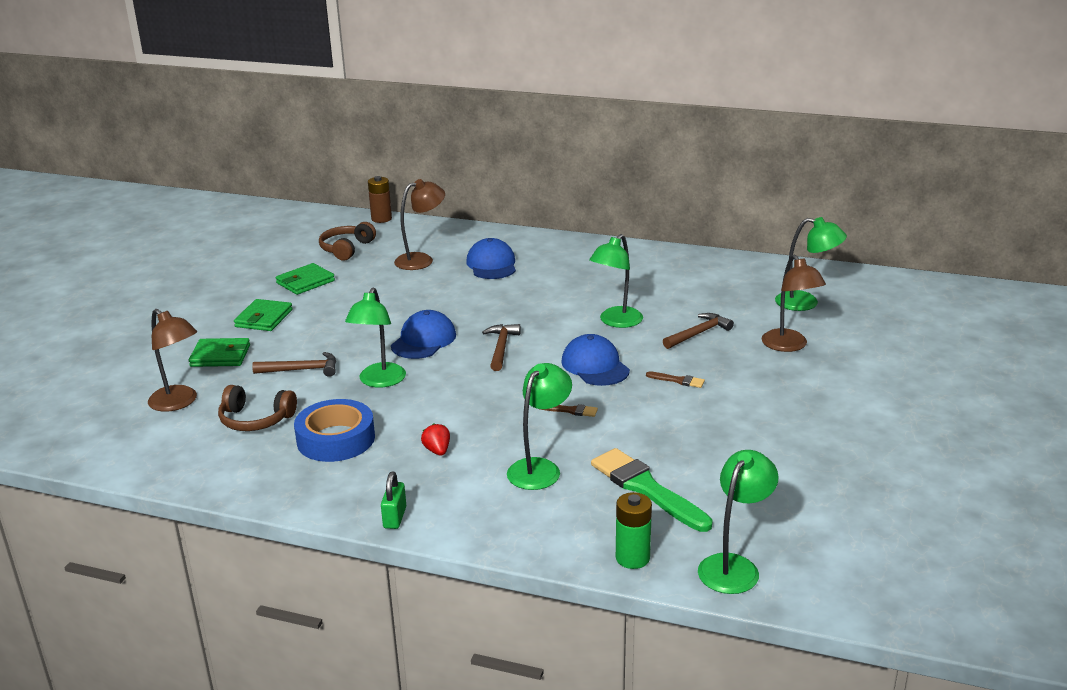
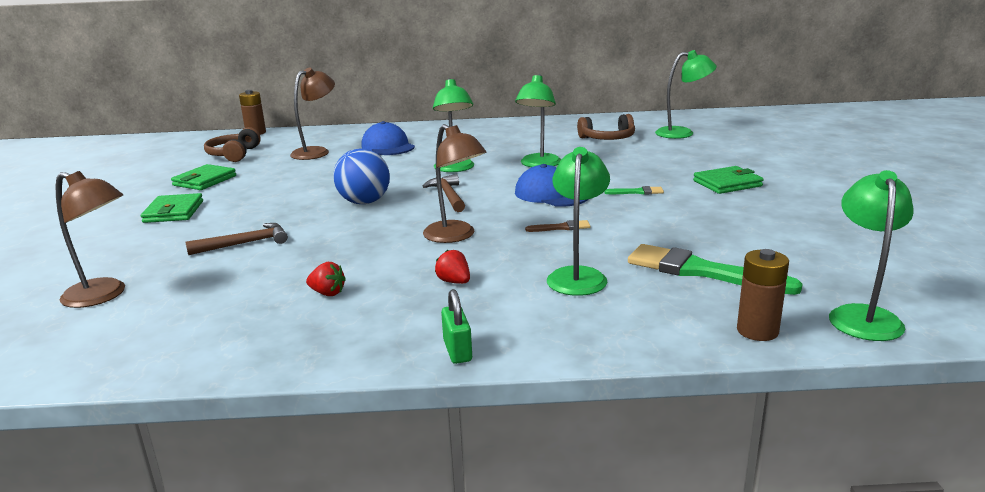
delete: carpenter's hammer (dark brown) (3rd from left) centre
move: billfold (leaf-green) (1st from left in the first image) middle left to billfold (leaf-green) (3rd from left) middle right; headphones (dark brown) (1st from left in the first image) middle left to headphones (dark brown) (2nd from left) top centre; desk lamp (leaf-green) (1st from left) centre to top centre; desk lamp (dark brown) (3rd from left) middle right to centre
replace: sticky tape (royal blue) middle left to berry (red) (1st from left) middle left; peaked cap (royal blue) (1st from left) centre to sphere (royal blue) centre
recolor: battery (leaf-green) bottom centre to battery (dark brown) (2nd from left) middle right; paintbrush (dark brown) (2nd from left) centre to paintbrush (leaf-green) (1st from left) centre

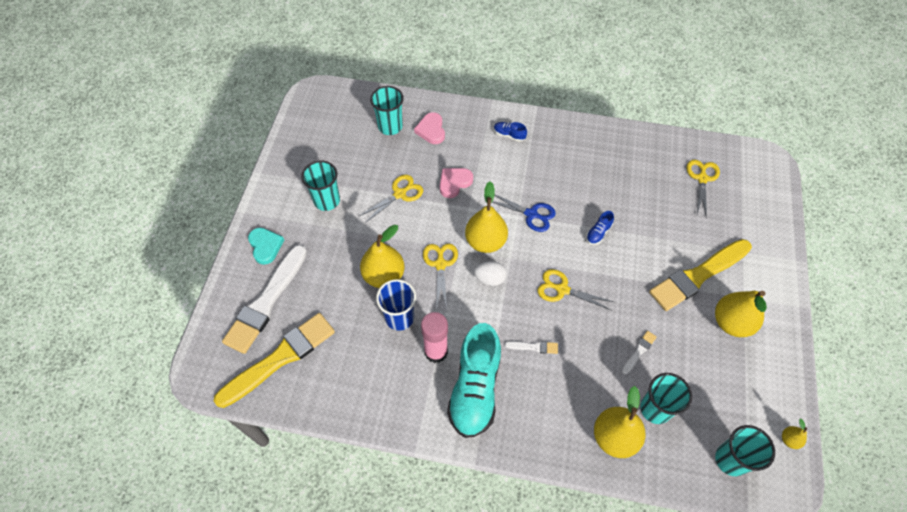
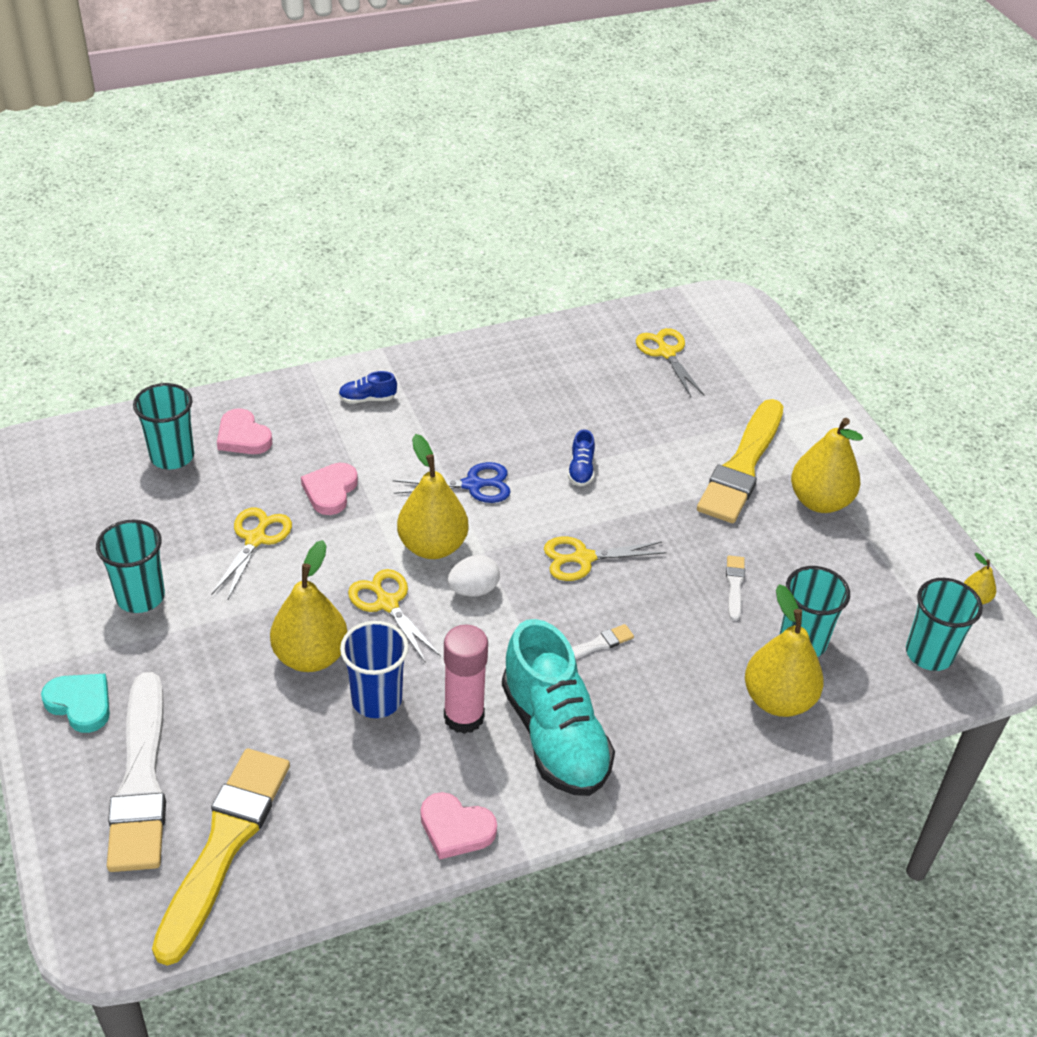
insert: love heart (pink) (3rd from left) bottom centre

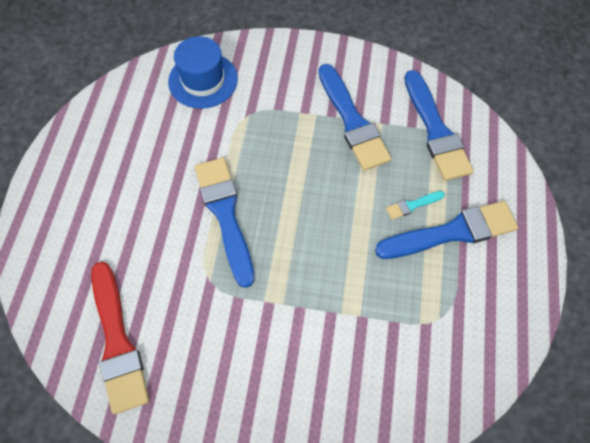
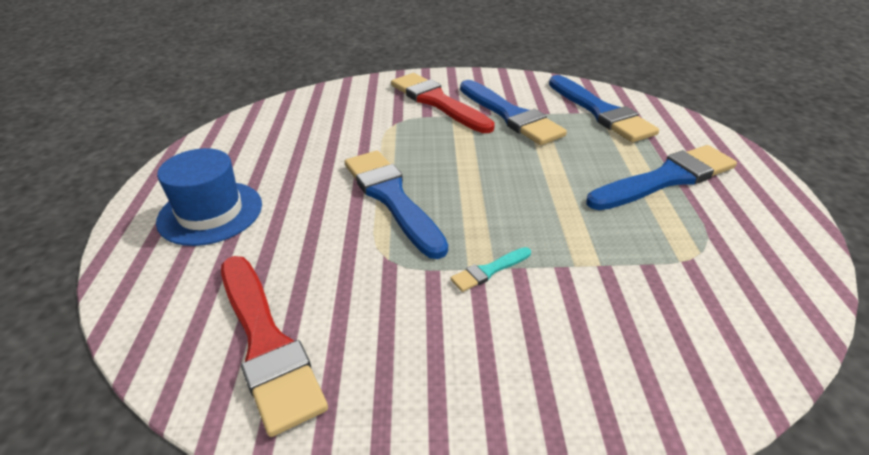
insert: paintbrush (red) (2nd from left) top centre
move: tall hat (royal blue) top centre to middle left; paintbrush (aqua) middle right to centre

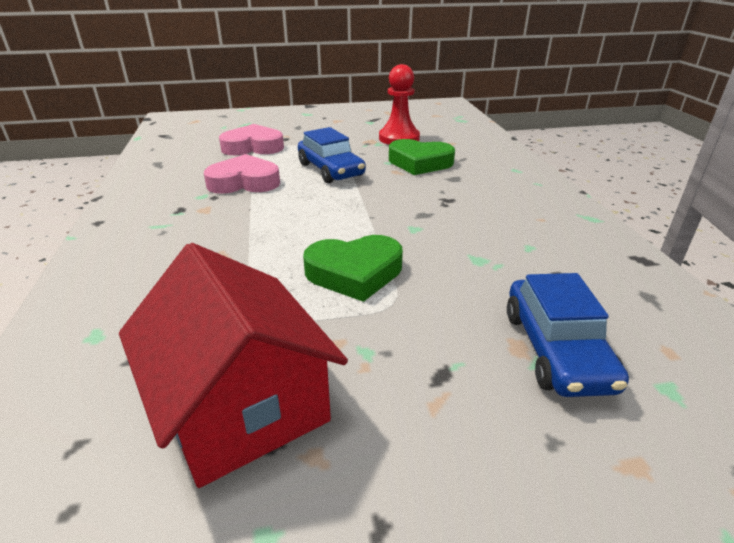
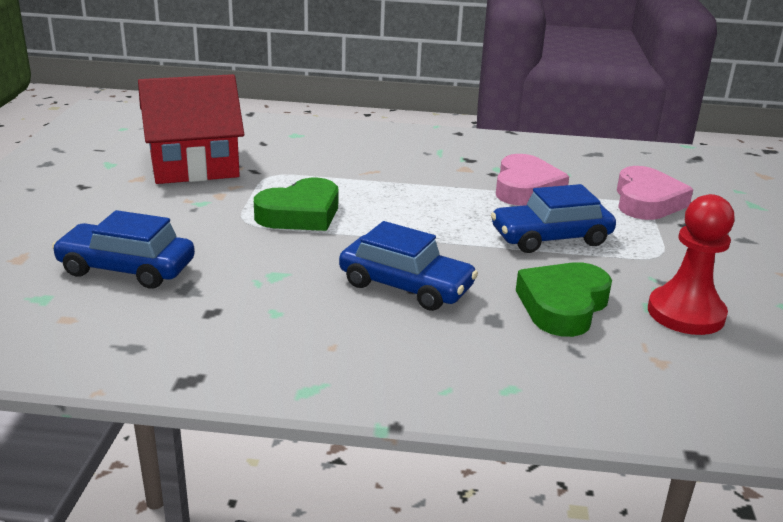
insert: toy car (royal blue) (2nd from left) centre
rotate: love heart (leaf-green) (1st from left) centre = centre 135 degrees counterclockwise

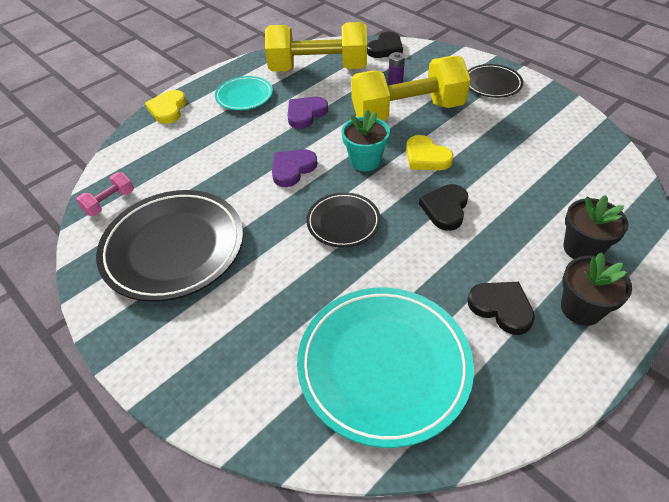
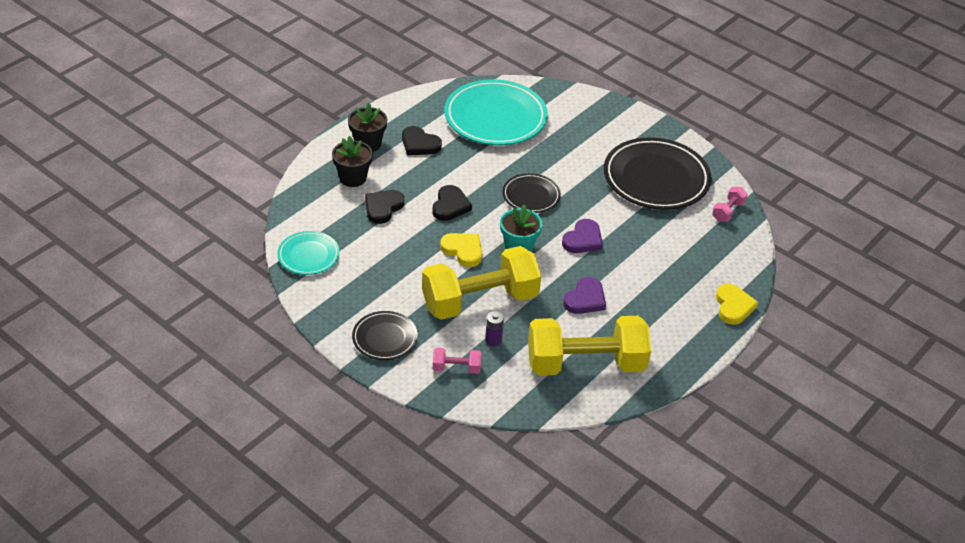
insert: free weight (pink) (1st from left) centre
move: flat dish (aqua) (1st from left) top centre to middle left; love heart (black) (1st from left) top centre to centre

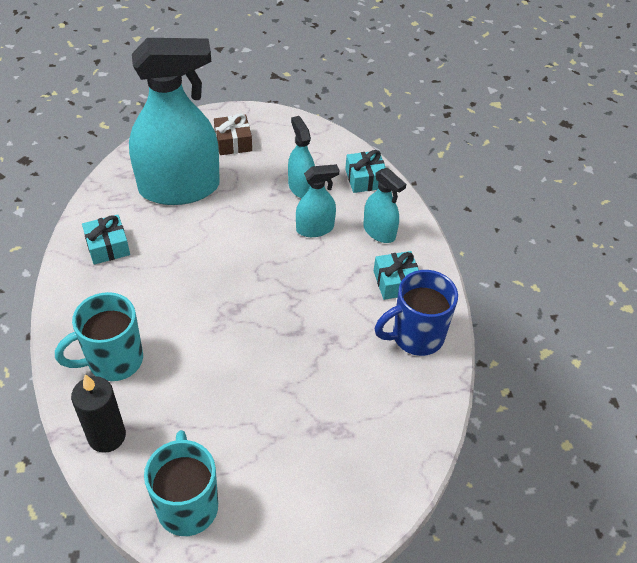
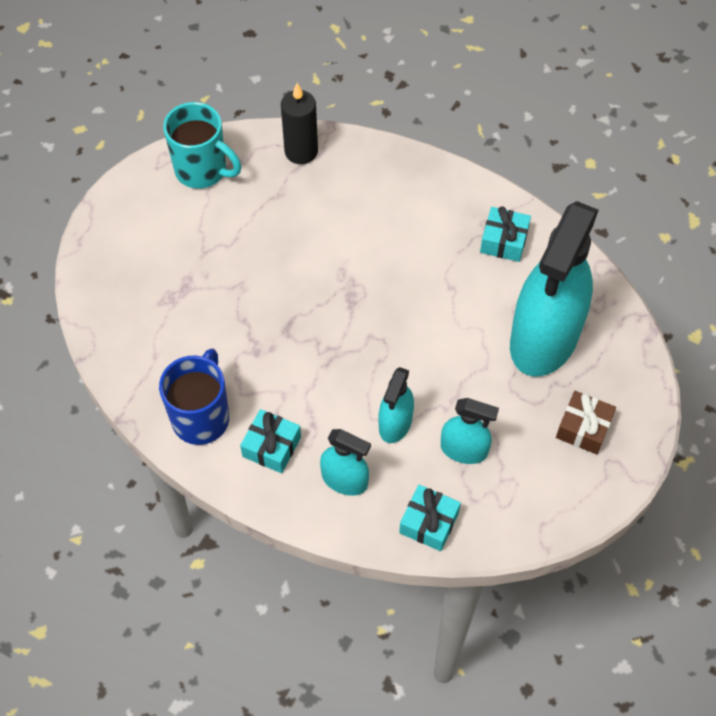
delete: coffee mug (aqua) (1st from left) middle left
rotate: spray bottle (aqua) (4th from left in the first image) centre = centre 150 degrees counterclockwise

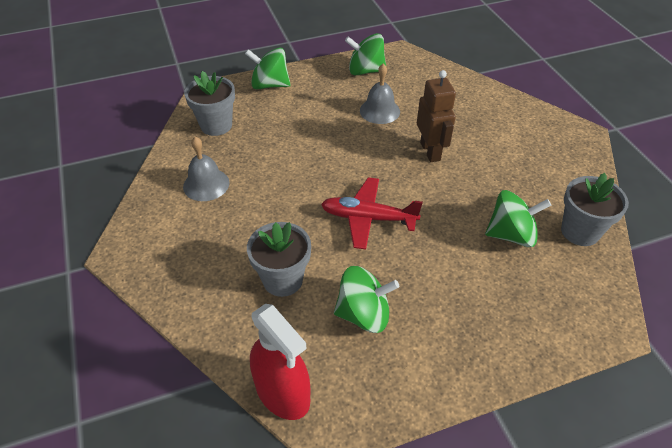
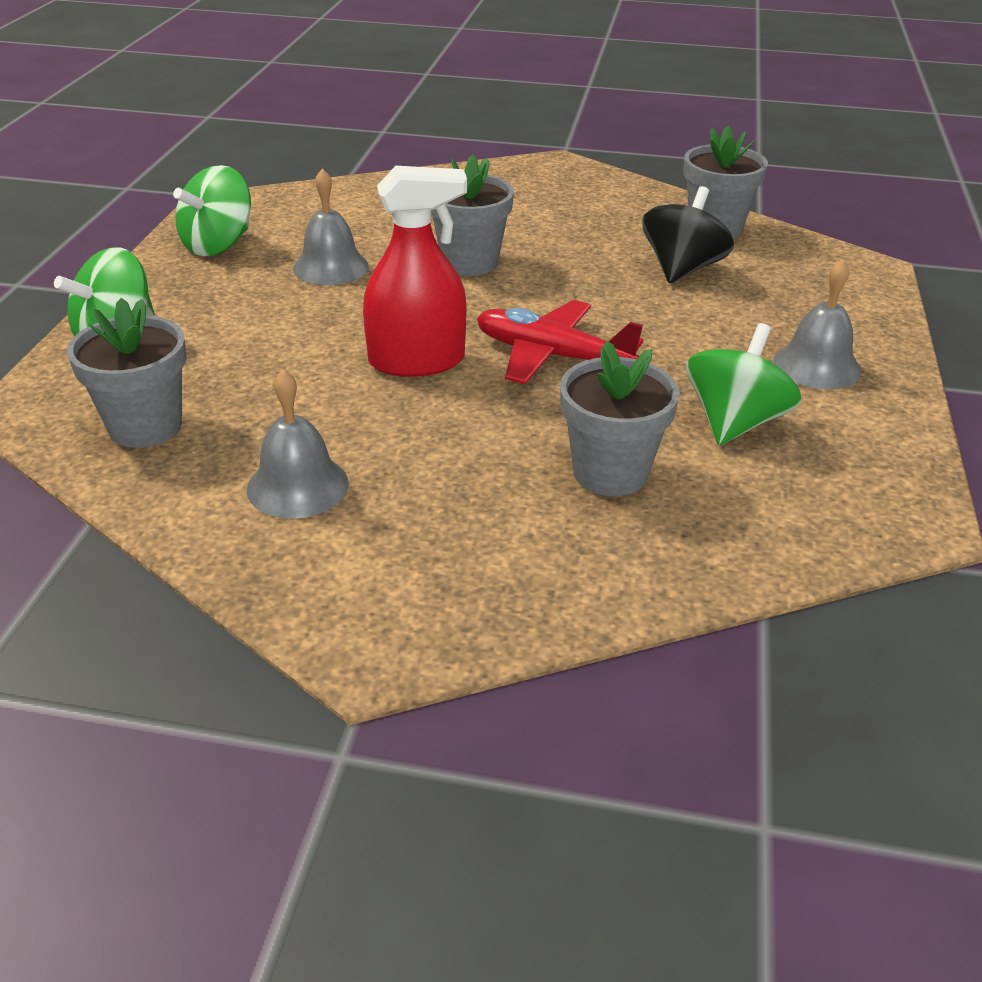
insert: bell (ash-grey) (3rd from left) top right
move: spray bottle (red) bottom centre to top centre
replace: robot (dark brown) top centre to flower pot (ash-grey) (2nd from left) top centre
recolor: spinning top (leaf-green) (4th from left) middle right to spinning top (black) top right
rotate: plane (red) centre = centre 75 degrees clockwise

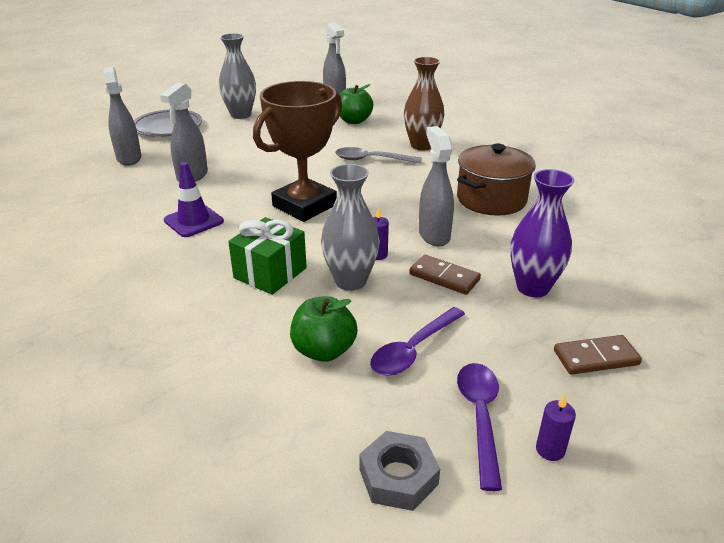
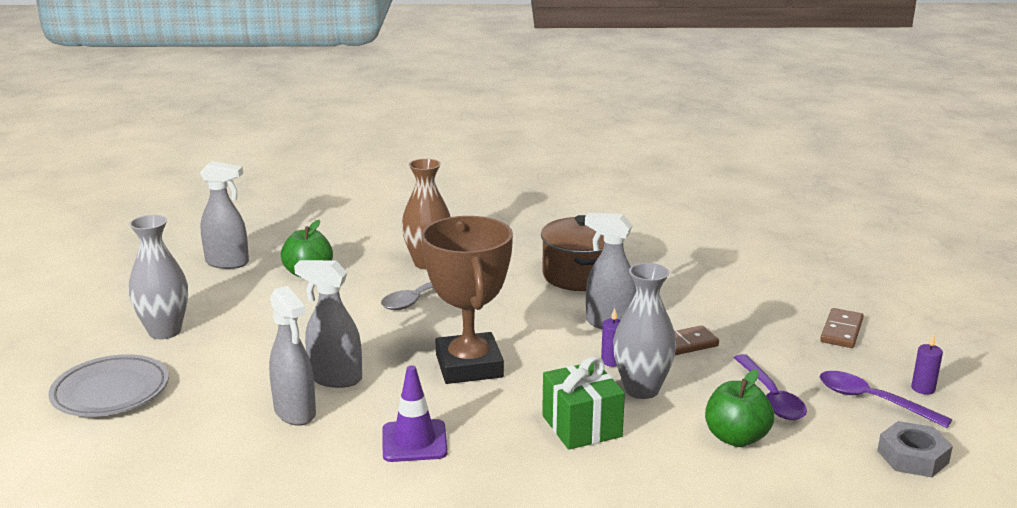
delete: flower vase (royal purple) middle right
move: spray bottle (ash-grey) (1st from left in the first image) top left to spray bottle (ash-grey) (3rd from left) middle left

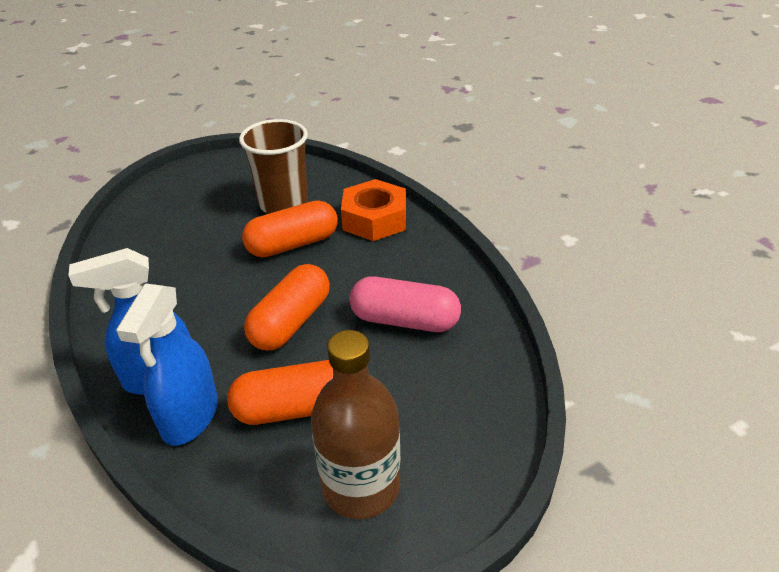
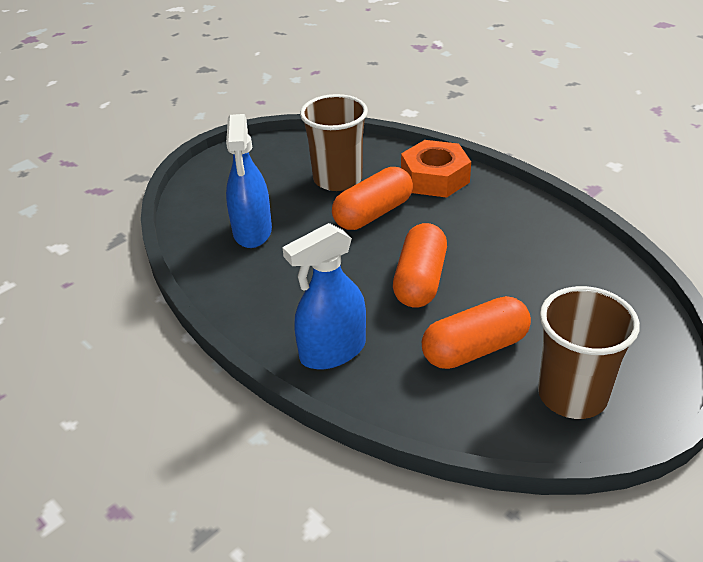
delete: capsule (pink) centre
move: spray bottle (royal blue) (2nd from left in the first image) middle left to spray bottle (royal blue) (1st from left) top centre
replace: drink bottle (dark brown) bottom centre to beaker (dark brown) (2nd from left) middle right

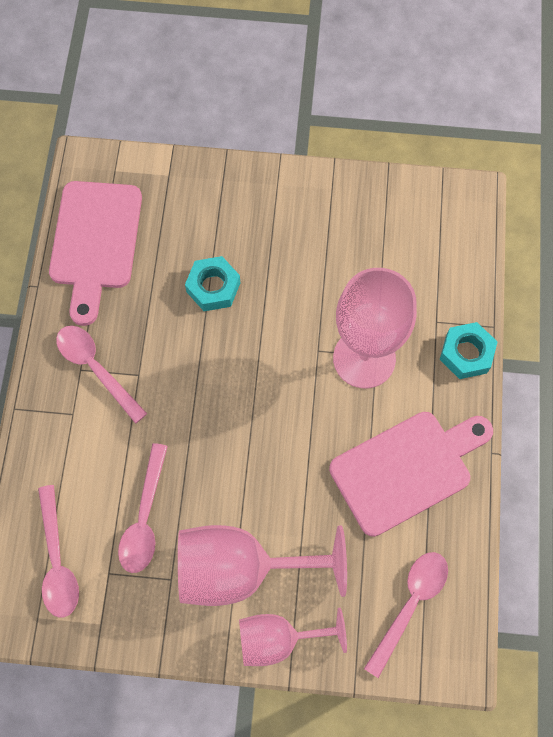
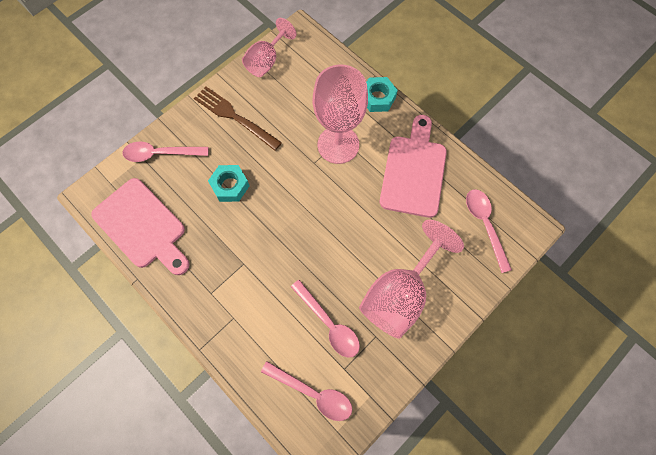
insert: table fork (dark brown) top centre
move: teaspoon (pink) (2nd from left in the first image) middle left to teaspoon (pink) (1st from left) top left; chalice (pink) (2nd from left in the first image) bottom centre to chalice (pink) (1st from left) top centre

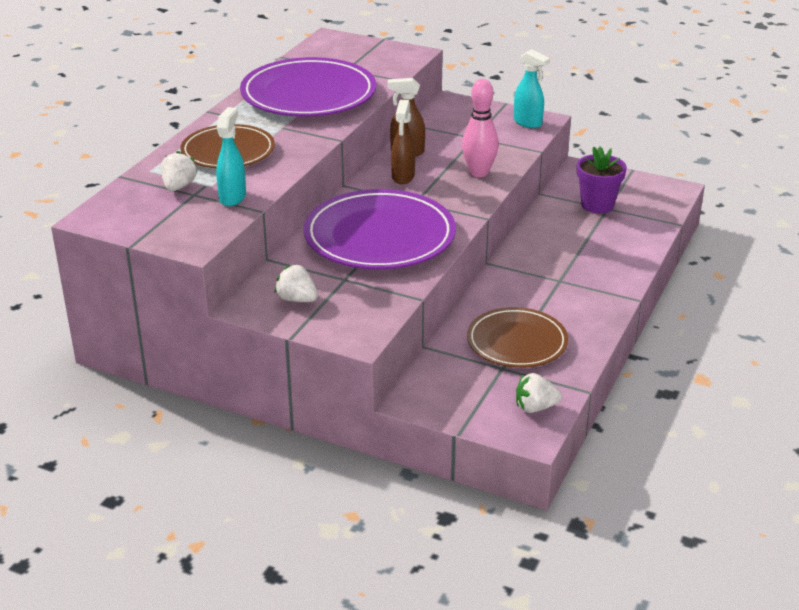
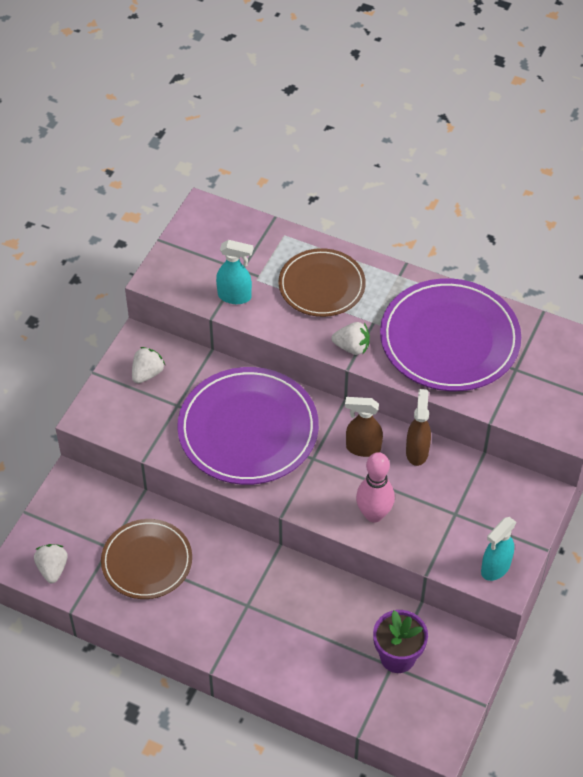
move: berry (white) (1st from left in the first image) top left to berry (white) (3rd from left) centre

